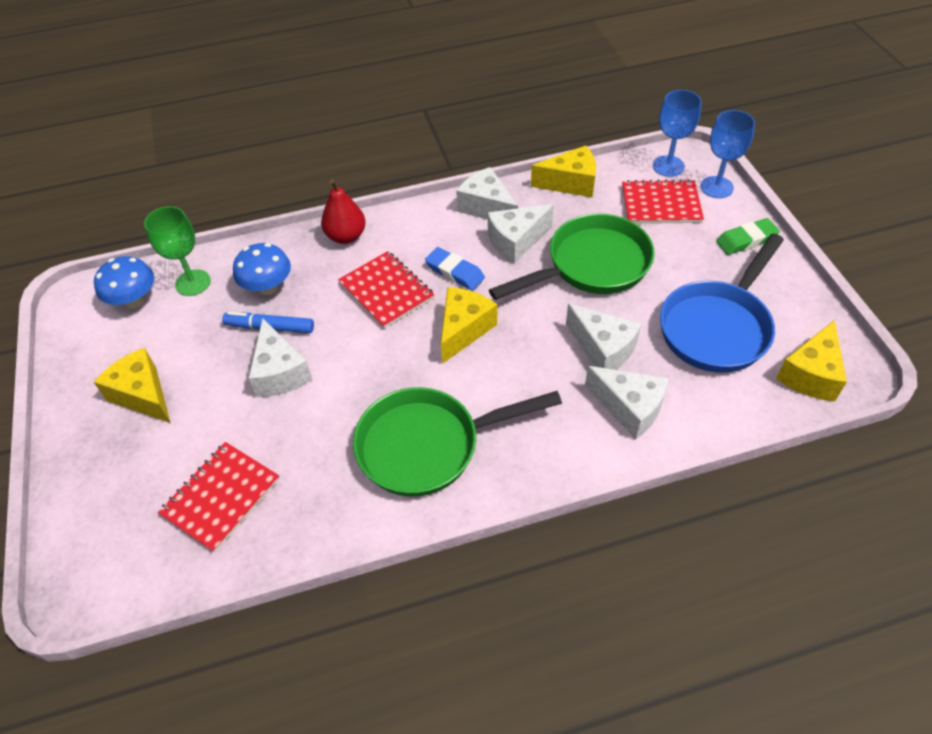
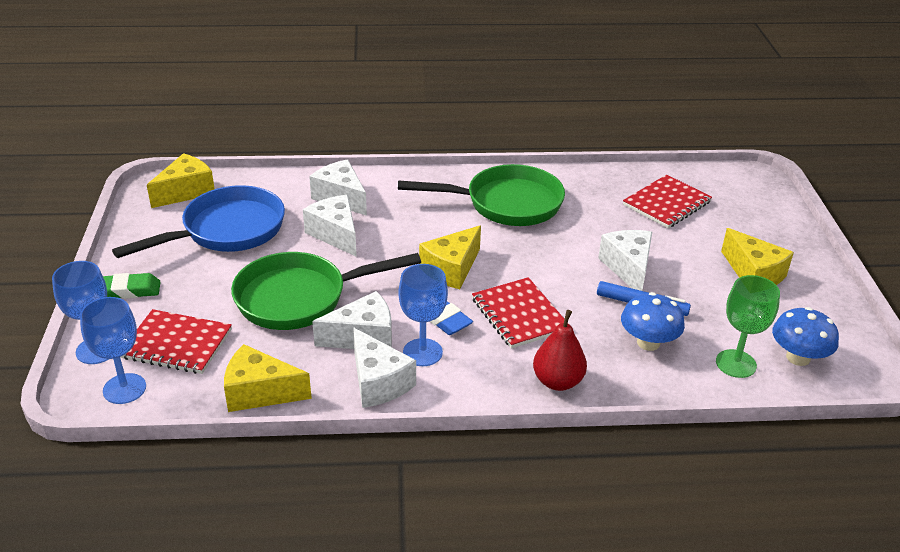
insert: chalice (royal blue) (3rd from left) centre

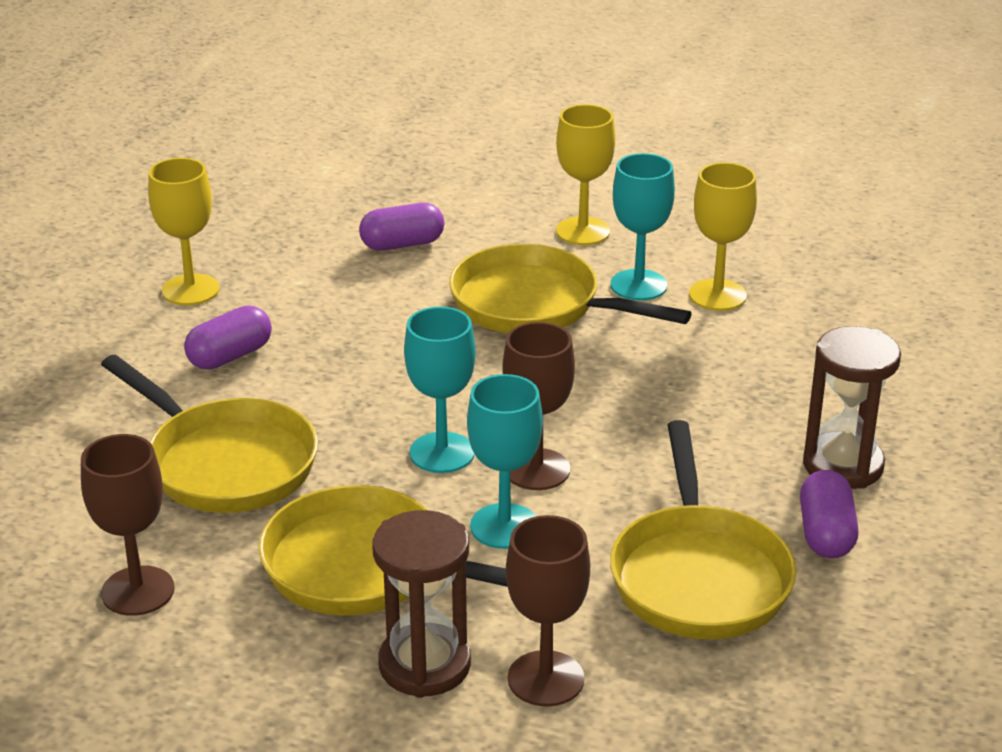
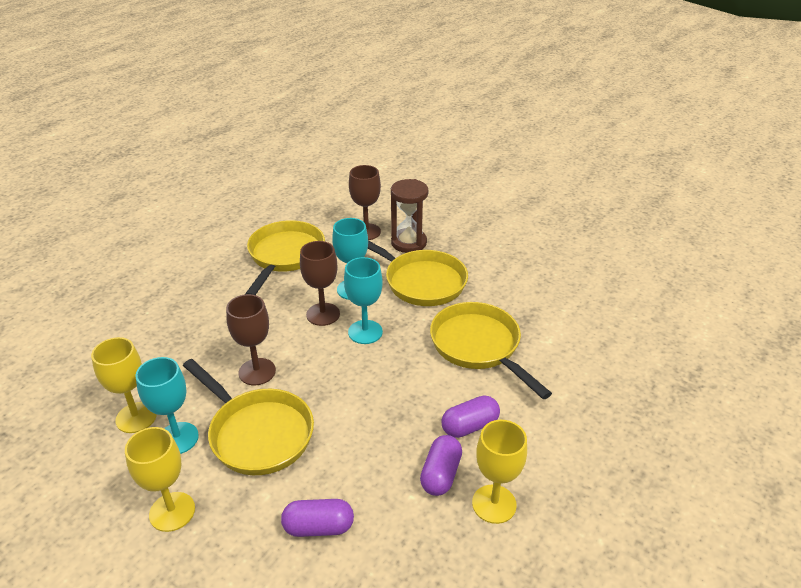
delete: sand timer (dark brown) (2nd from left) middle right
move: chalice (dark brown) (1st from left) bottom left to middle left; capsule (royal purple) (3rd from left in the first image) bottom right to capsule (royal purple) (2nd from left) bottom centre

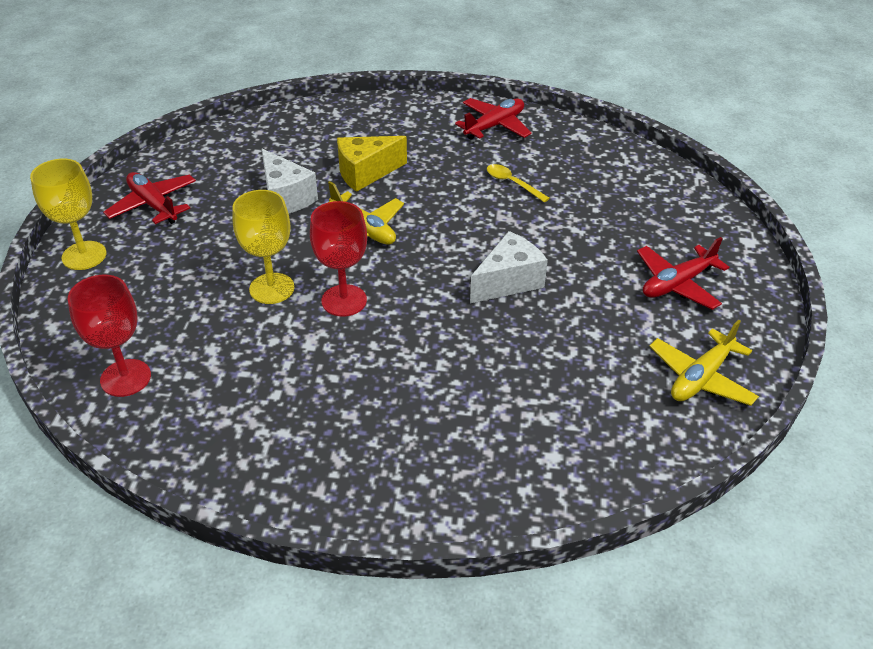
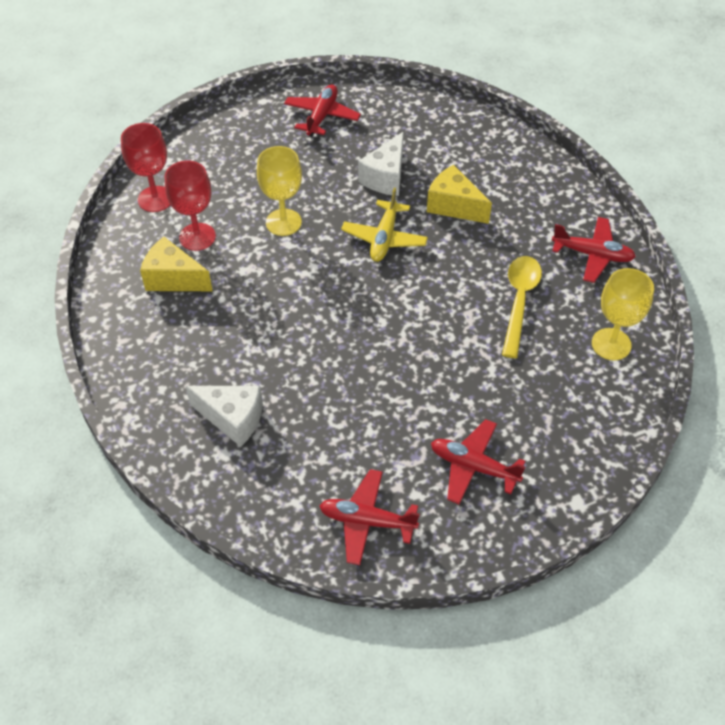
insert: piece of cheese (yellow) (1st from left) middle left
move: chalice (yellow) (1st from left in the first image) top left to chalice (yellow) (2nd from left) middle right; chalice (red) (2nd from left) centre to top left; piece of cheese (white) (2nd from left in the first image) centre to piece of cheese (white) (1st from left) middle left
recolor: plane (yellow) (2nd from left) middle right to plane (red) (2nd from left) bottom centre
resize: teaspoon (yellow) top centre = middle right x1.70

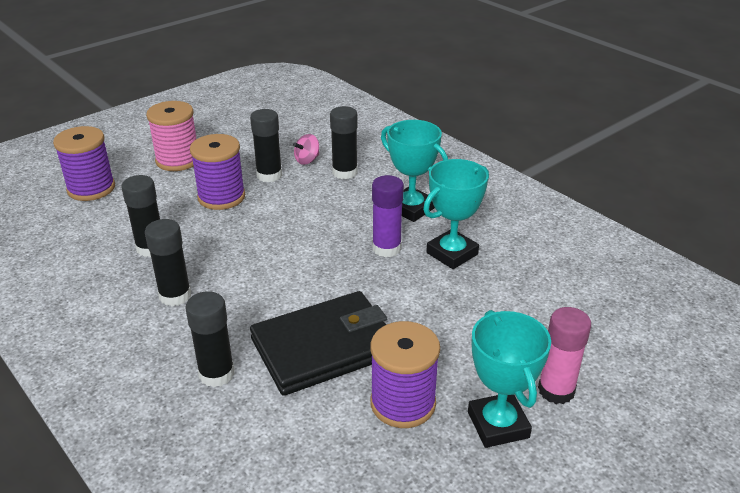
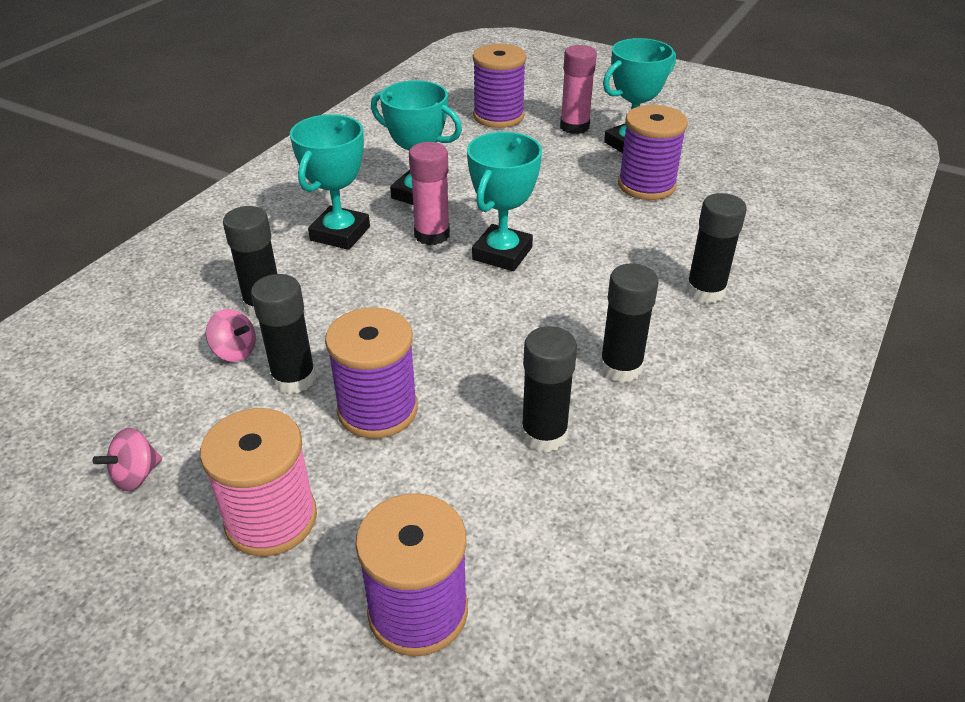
delete: billfold (black) bottom centre
insert: spinning top (pink) (1st from left) middle left; trophy (aqua) (3rd from left) top centre; bobbin (royal purple) (3rd from left) top centre
recolor: stick of glue (royal purple) centre to stick of glue (pink) (1st from left) top centre

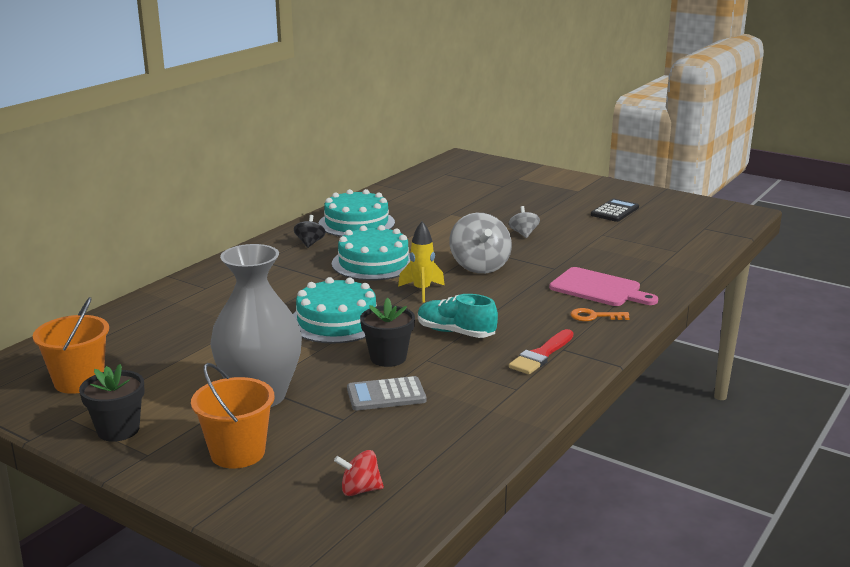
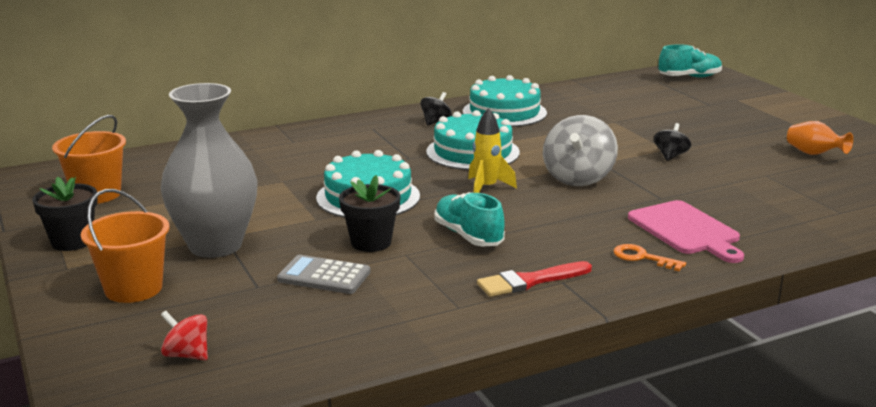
insert: shoe (aqua) (2nd from left) top right
replace: pocket calculator (black) middle right to flower vase (orange) middle right
recolor: spinning top (ash-grey) (2nd from left) centre to spinning top (black) (2nd from left) middle right

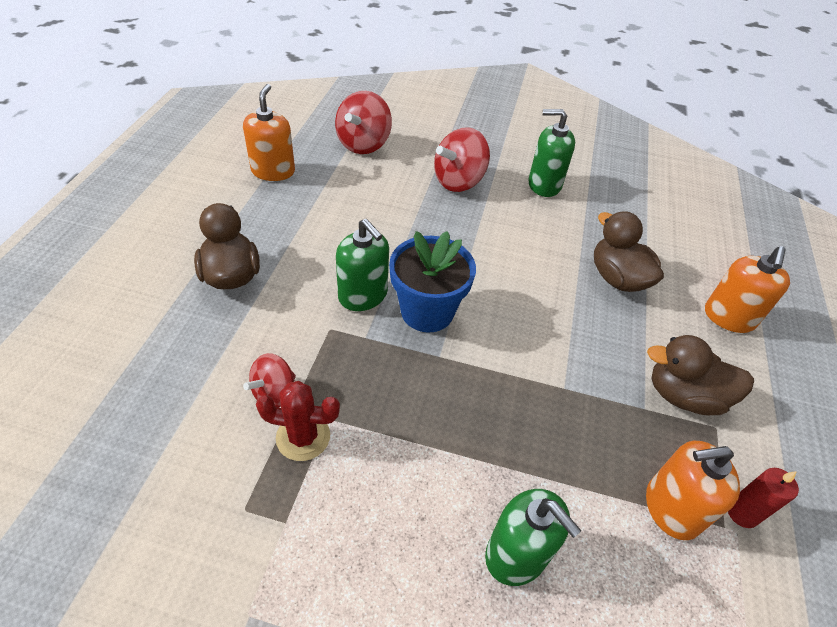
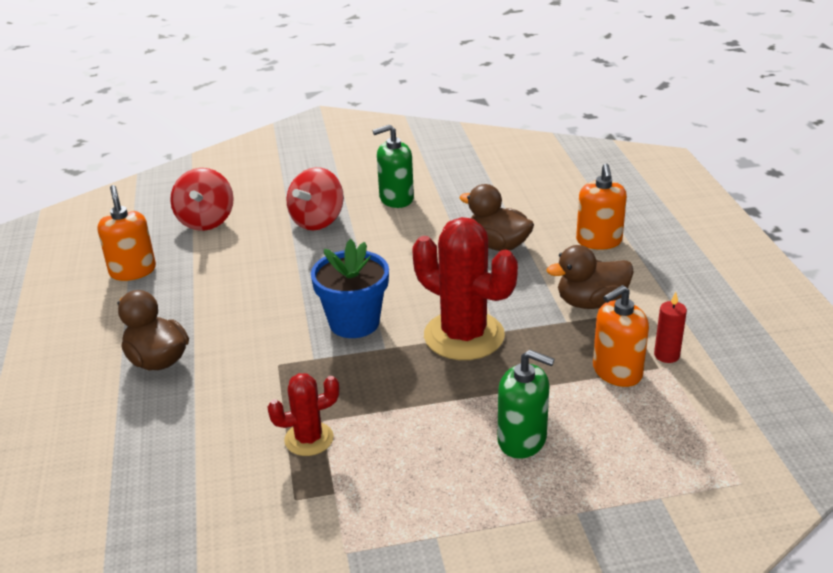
delete: spinning top (red) (1st from left) middle left; soap dispenser (leaf-green) (1st from left) centre
insert: prickly plant (red) (2nd from left) centre

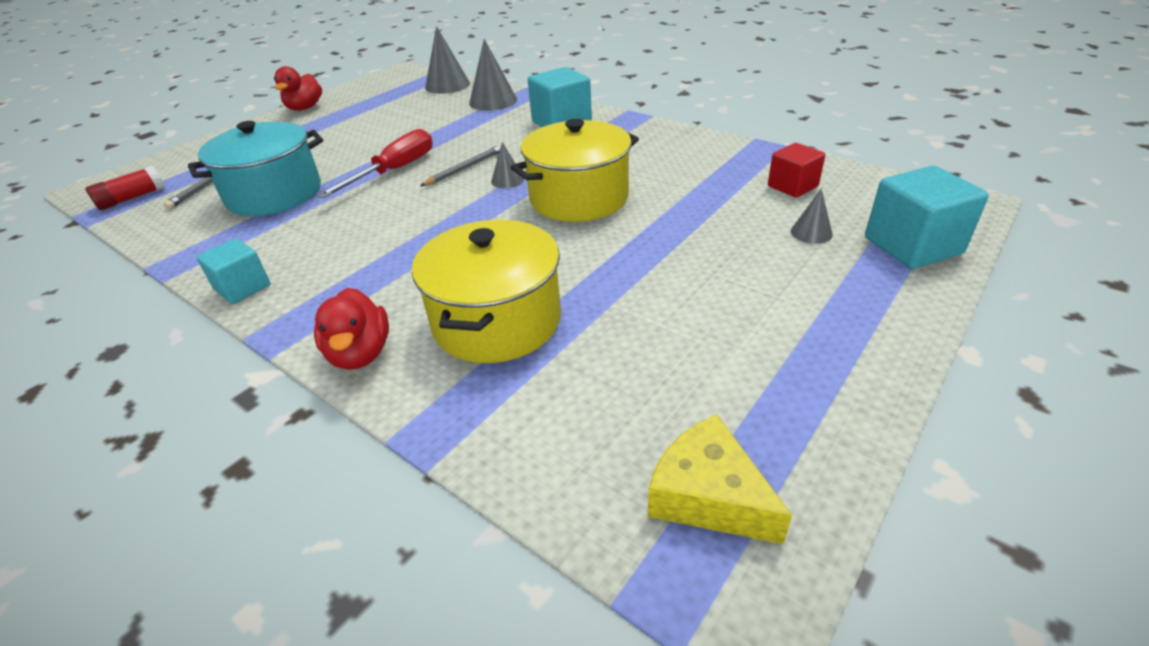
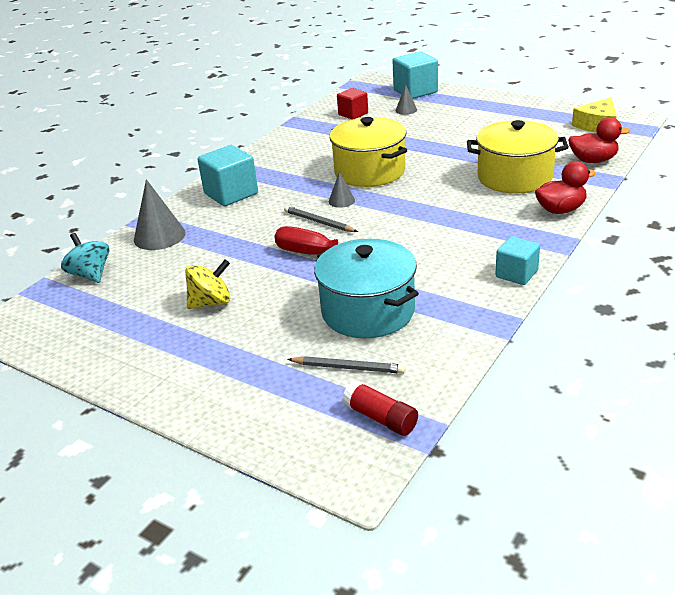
insert: spinning top (yellow) middle left
move: duck (red) (1st from left in the first image) top left to duck (red) (2nd from left) top right
replace: solid cone (ash-grey) (1st from left) top centre to spinning top (aqua) middle left

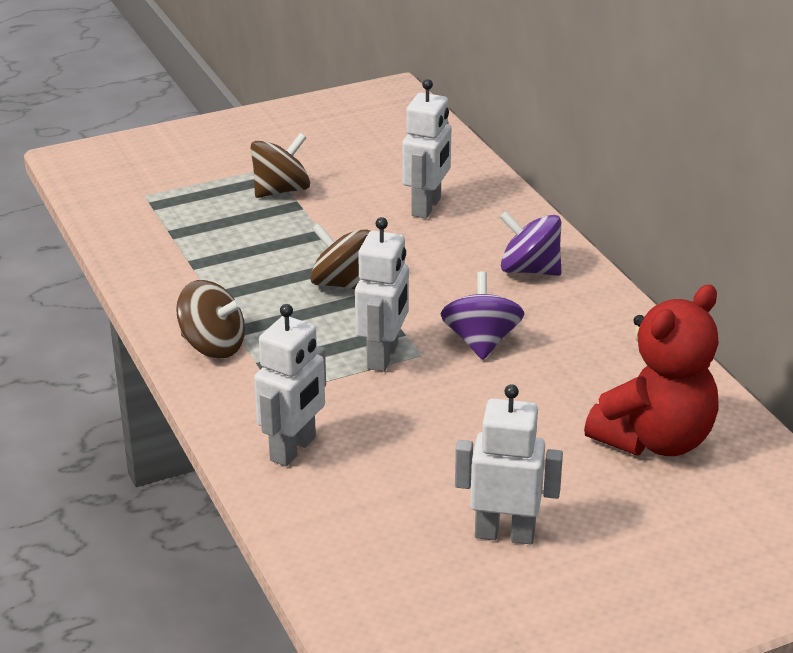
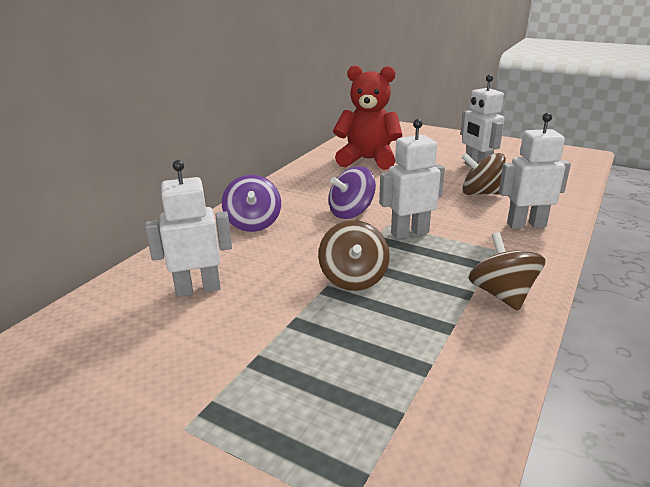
move: spinning top (dark brown) (2nd from left) top centre to middle right

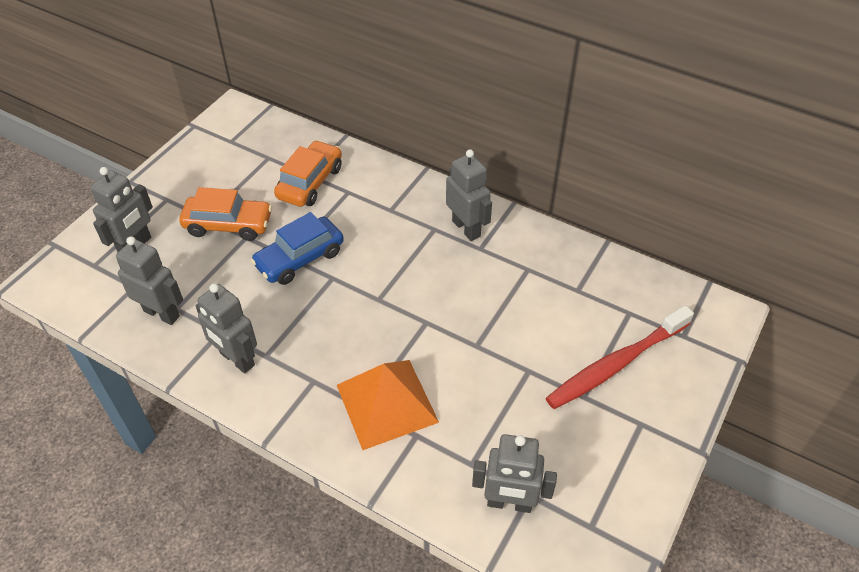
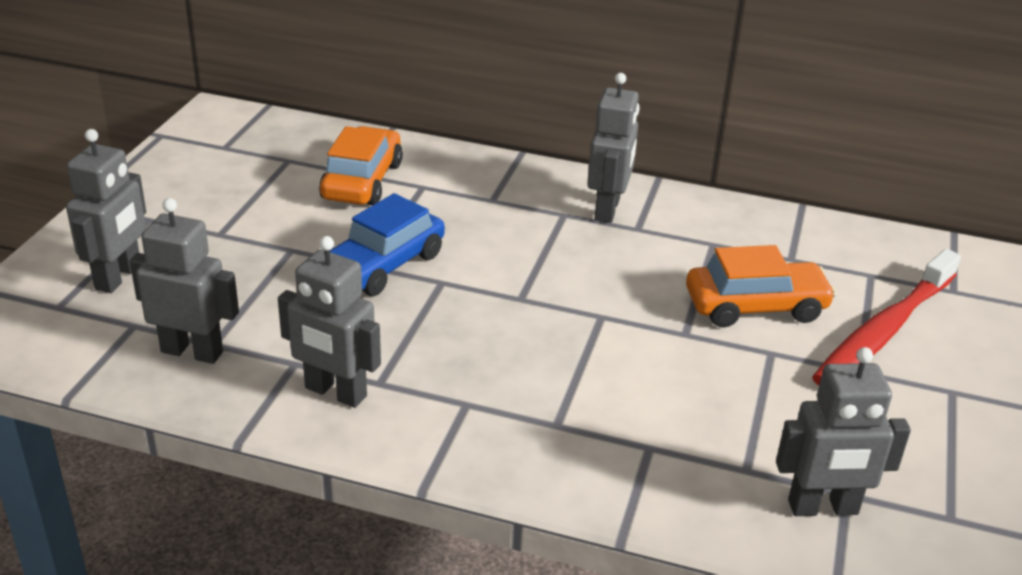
delete: pyramid (orange) bottom centre
move: toy car (orange) (1st from left in the first image) middle left to toy car (orange) (2nd from left) middle right
rotate: robot (ash-grey) (4th from left) centre = top centre 60 degrees clockwise

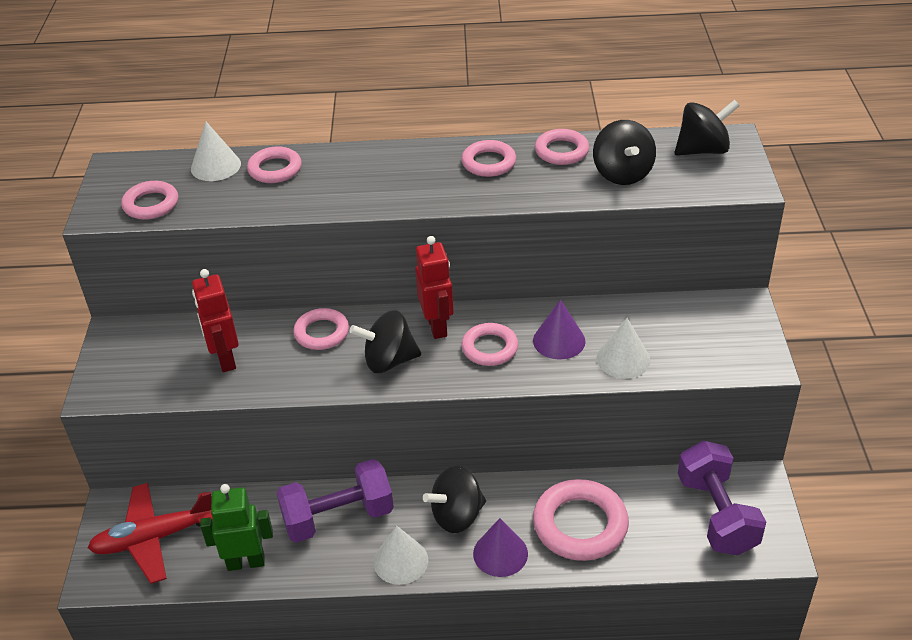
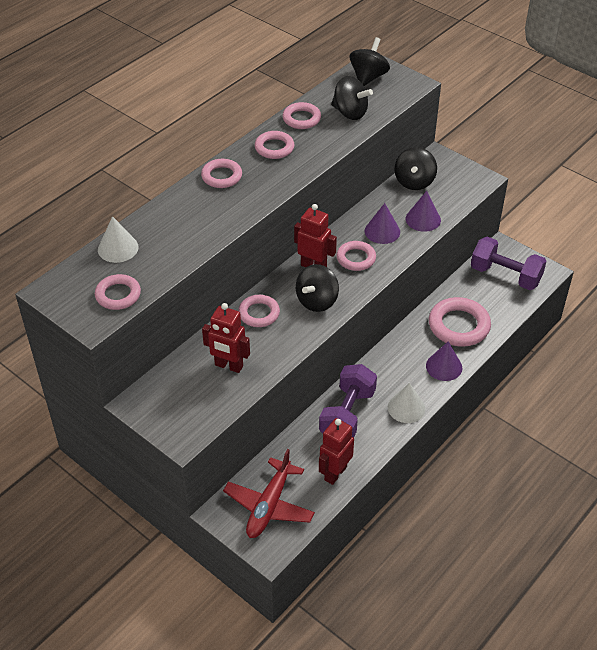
move: ring (pink) (2nd from left) top left to top centre; spinning top (black) (2nd from left in the first image) bottom centre to spinning top (black) (4th from left) top right
recolor: robot (leaf-green) bottom left to robot (red) (3rd from left) bottom centre; solid cone (white) (3rd from left) middle right to solid cone (royal purple) (2nd from left) top right

